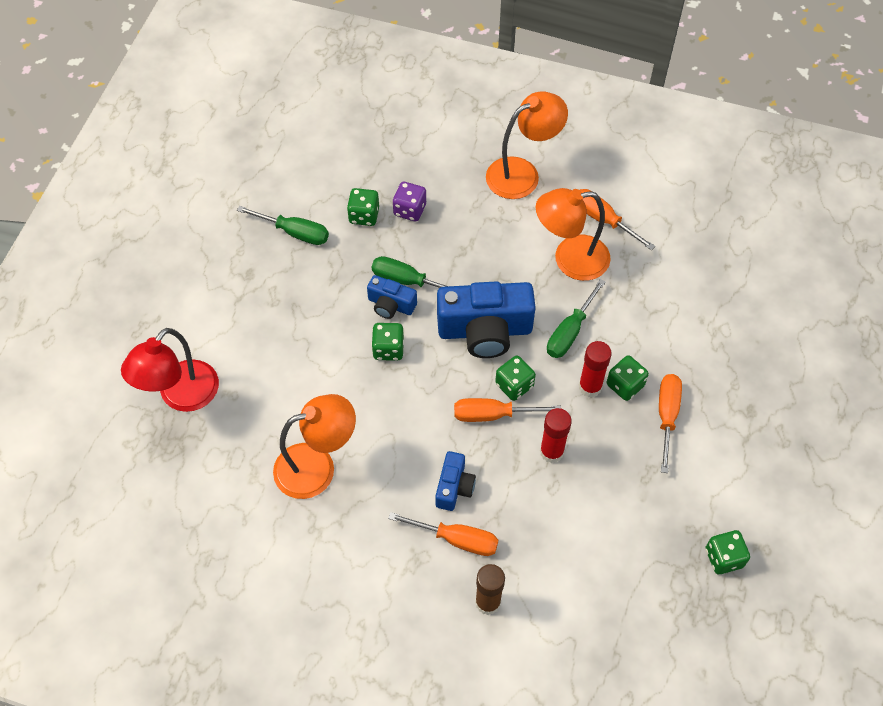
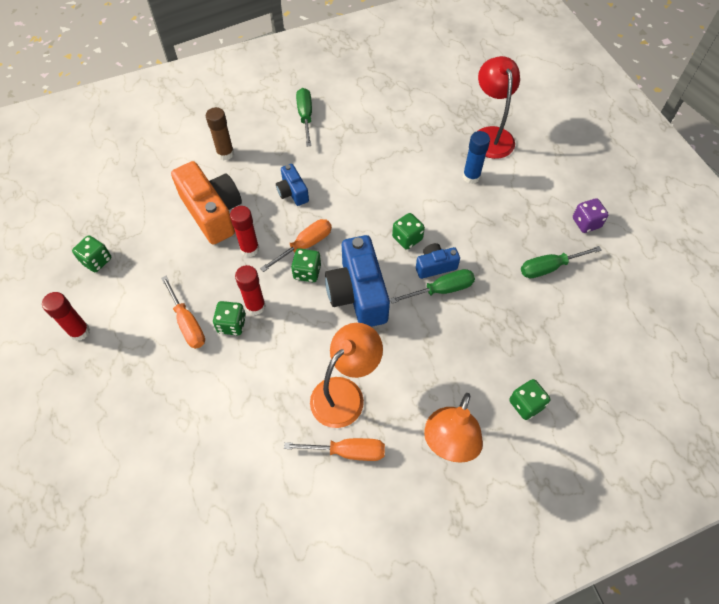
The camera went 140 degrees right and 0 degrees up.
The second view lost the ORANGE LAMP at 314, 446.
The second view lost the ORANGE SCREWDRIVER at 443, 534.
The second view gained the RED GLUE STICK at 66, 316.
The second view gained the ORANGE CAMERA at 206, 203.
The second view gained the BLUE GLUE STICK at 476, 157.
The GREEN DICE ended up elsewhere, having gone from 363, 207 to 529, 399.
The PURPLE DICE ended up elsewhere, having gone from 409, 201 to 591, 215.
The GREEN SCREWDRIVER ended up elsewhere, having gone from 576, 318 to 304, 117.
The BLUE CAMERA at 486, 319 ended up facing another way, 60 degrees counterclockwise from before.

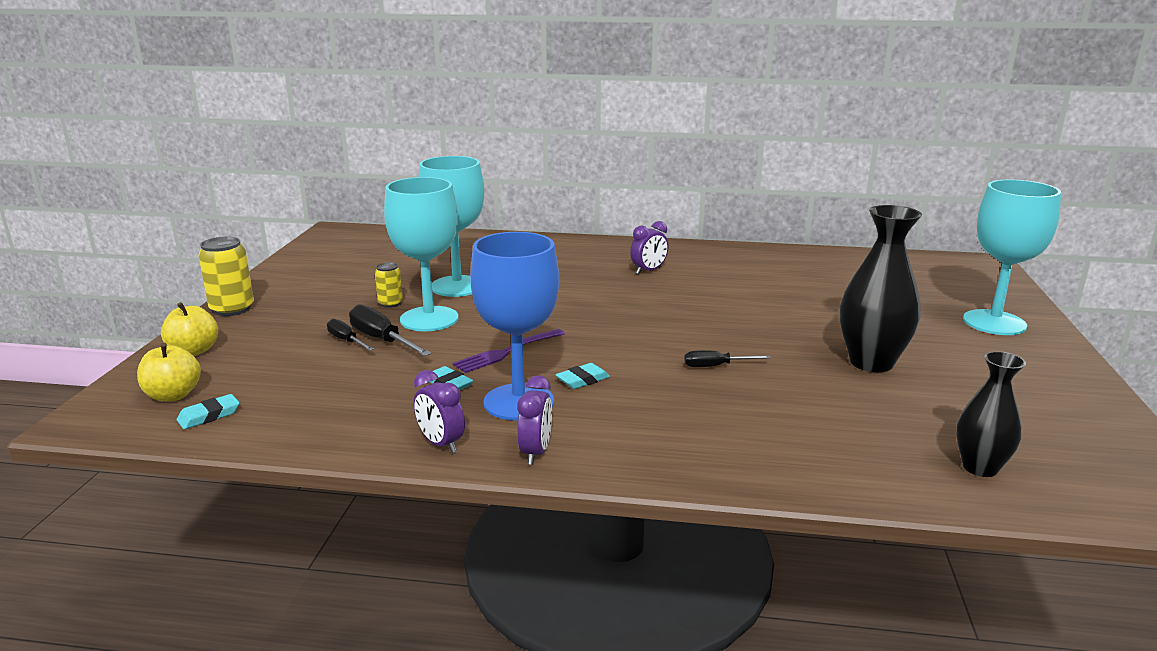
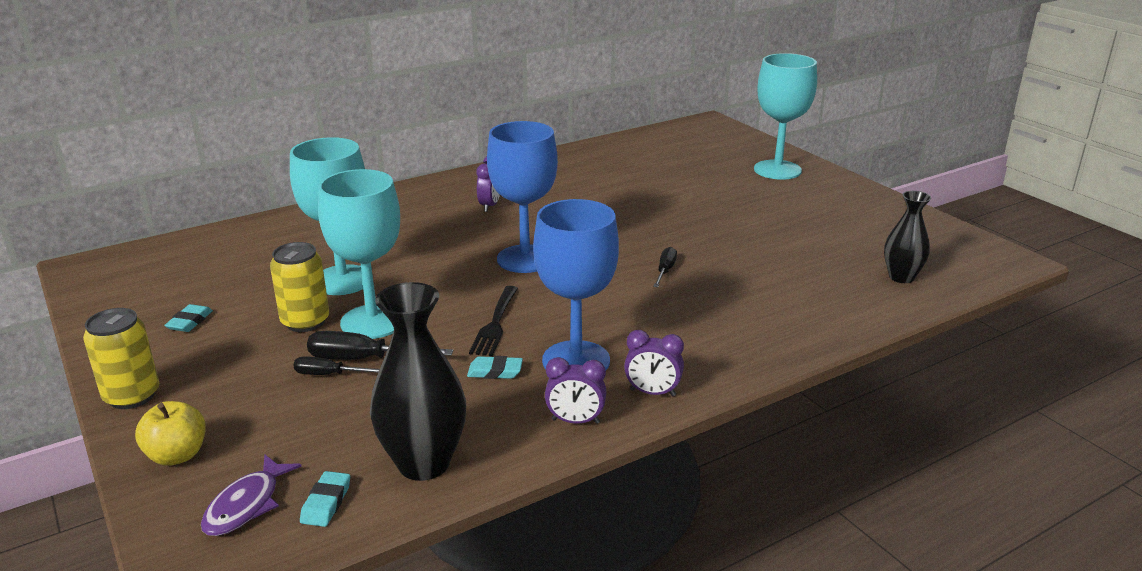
The camera went 40 degrees left and 5 degrees up.
The second view gained the BLUE GOBLET at 522, 197.
The TURQUOISE ERASER ended up elsewhere, having gone from 583, 376 to 188, 318.
The BLACK VASE ended up elsewhere, having gone from 881, 288 to 418, 381.
Where the YELLOW APPLE stood at 169, 372, the PURPLE FISH came to stand at 251, 495.
What was the PURPLE FORK at 509, 351 turned into the BLACK FORK at 493, 321.
The PURPLE CLOCK at 534, 420 ended up facing another way, 135 degrees clockwise from before.
The BLACK SCREWDRIVER at 727, 358 ended up facing another way, 150 degrees clockwise from before.
The size of the YELLOW CAN at 389, 285 changed by a factor of 1.72.

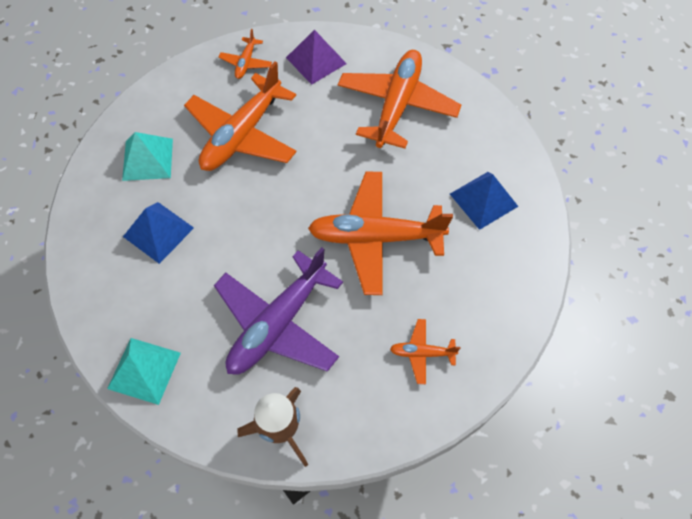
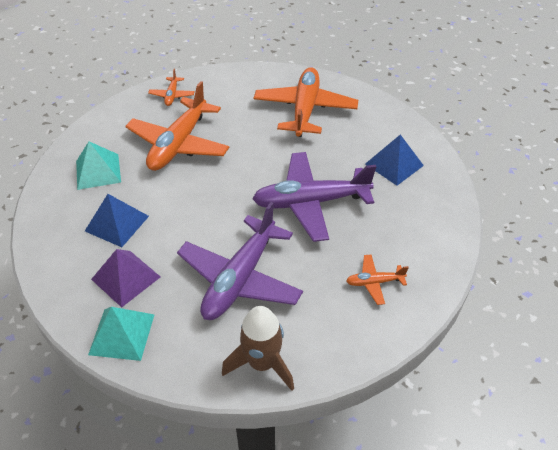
The camera went 10 degrees left and 15 degrees down.
The PURPLE PYRAMID ended up elsewhere, having gone from 316, 57 to 126, 278.
What was the ORANGE PLANE at 380, 233 turned into the PURPLE PLANE at 314, 197.

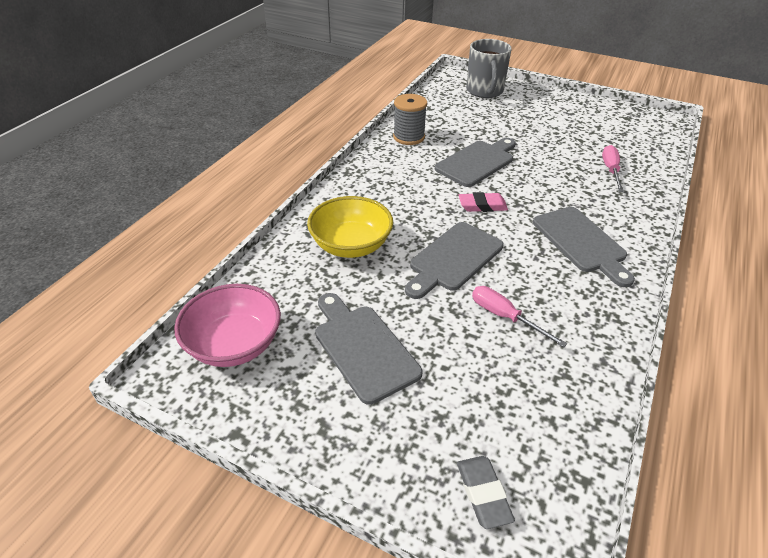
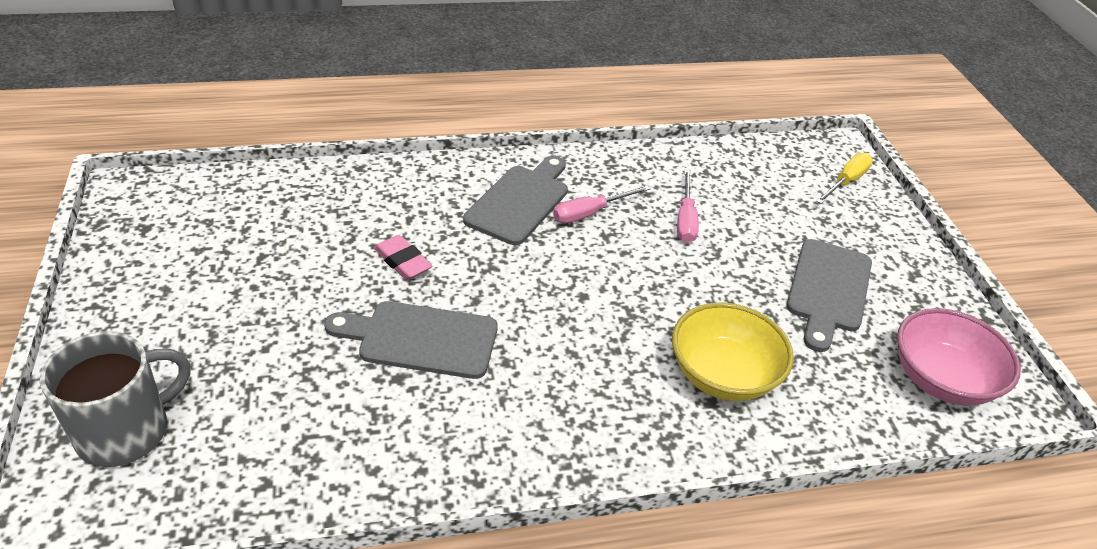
The camera went 130 degrees left and 0 degrees up.
The second view lost the GREY SPOOL at 410, 119.
The second view lost the GREY CUTTING BOARD at 454, 260.
The PINK ERASER ended up elsewhere, having gone from 483, 202 to 403, 257.
The PINK SCREWDRIVER ended up elsewhere, having gone from 613, 168 to 602, 204.
Where the GREY ERASER stood at 486, 492, the YELLOW SCREWDRIVER came to stand at 844, 178.

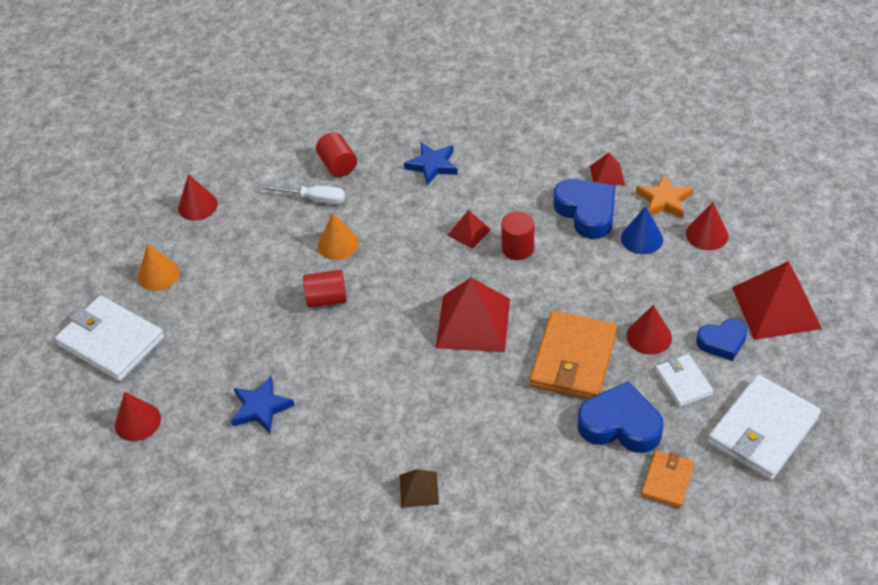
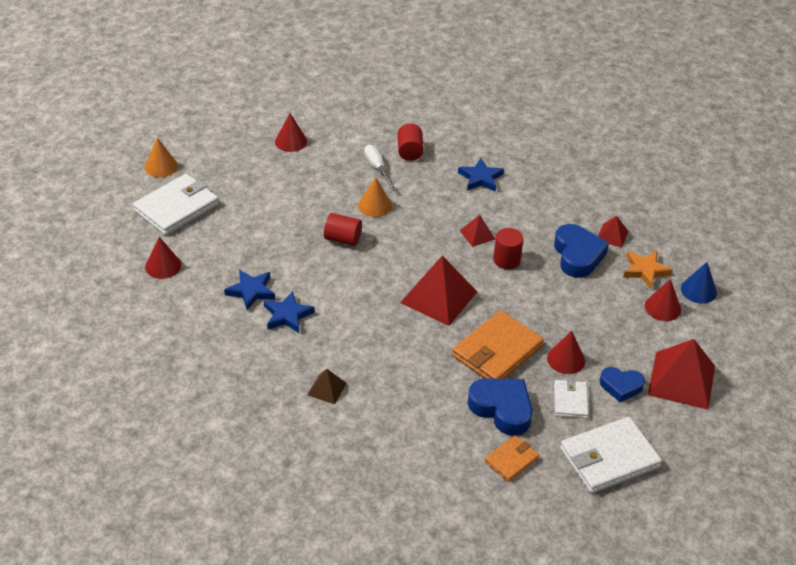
The camera went 20 degrees right and 5 degrees down.
The second view gained the BLUE STAR at 289, 312.
The ORANGE CONE ended up elsewhere, having gone from 159, 267 to 161, 157.
The BLUE CONE ended up elsewhere, having gone from 642, 230 to 699, 283.
The WHITE WALLET at 109, 338 ended up facing another way, 75 degrees clockwise from before.
The WHITE SCREWDRIVER at 303, 194 ended up facing another way, 150 degrees counterclockwise from before.

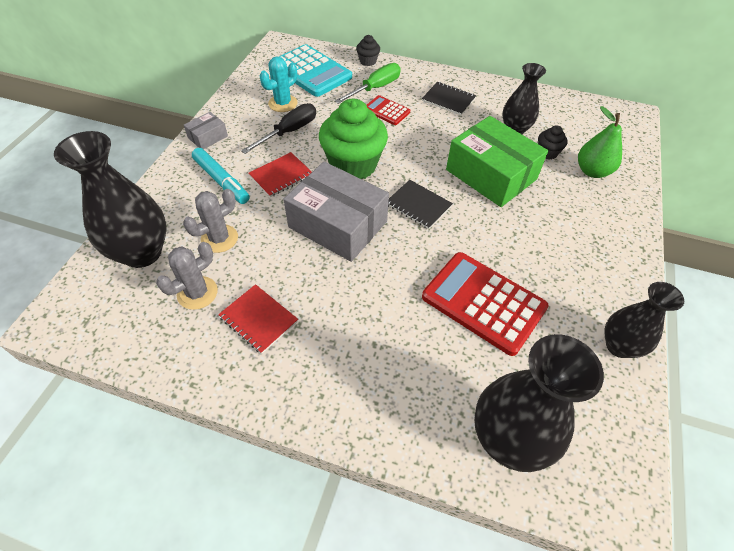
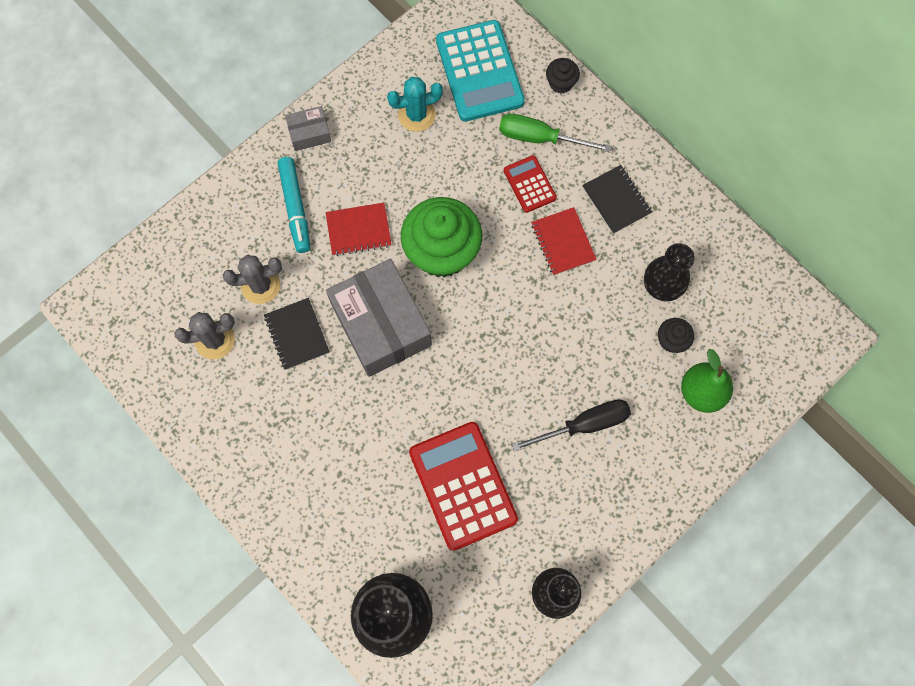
The camera went 30 degrees right and 20 degrees up.
The second view lost the BLACK VASE at 110, 199.
The second view lost the GREEN BOX at 497, 161.
The RED NOTEBOOK ended up elsewhere, having gone from 258, 319 to 564, 241.
The BLACK SCREWDRIVER ended up elsewhere, having gone from 278, 128 to 571, 425.
The BLACK NOTEBOOK ended up elsewhere, having gone from 420, 204 to 297, 334.
The GREEN SCREWDRIVER at 367, 83 ended up facing another way, 150 degrees counterclockwise from before.

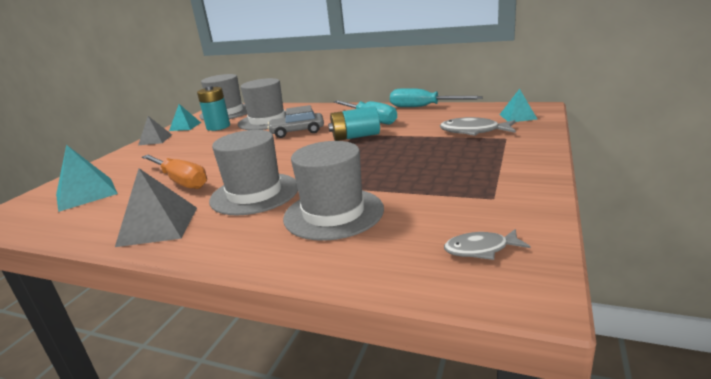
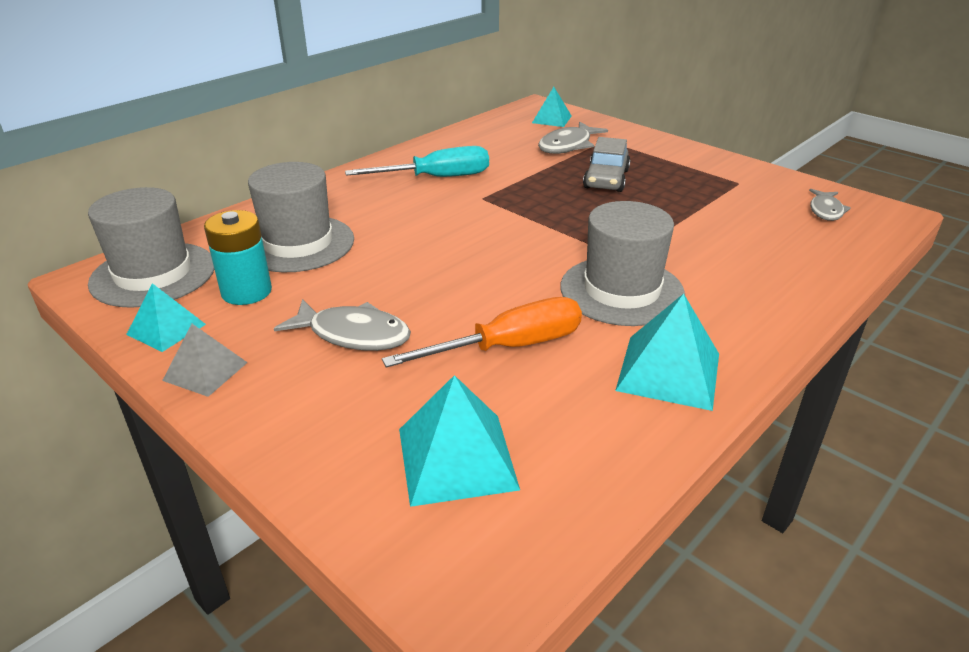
The camera went 70 degrees left and 10 degrees up.
The second view lost the GREY HAT at 333, 191.
The second view lost the TURQUOISE BATTERY at 354, 123.
The second view lost the TURQUOISE SCREWDRIVER at 436, 97.
The second view gained the GREY FISH at 342, 325.
The GREY CAR ended up elsewhere, having gone from 295, 121 to 606, 164.
What was the GREY PYRAMID at 156, 207 turned into the TURQUOISE PYRAMID at 667, 352.

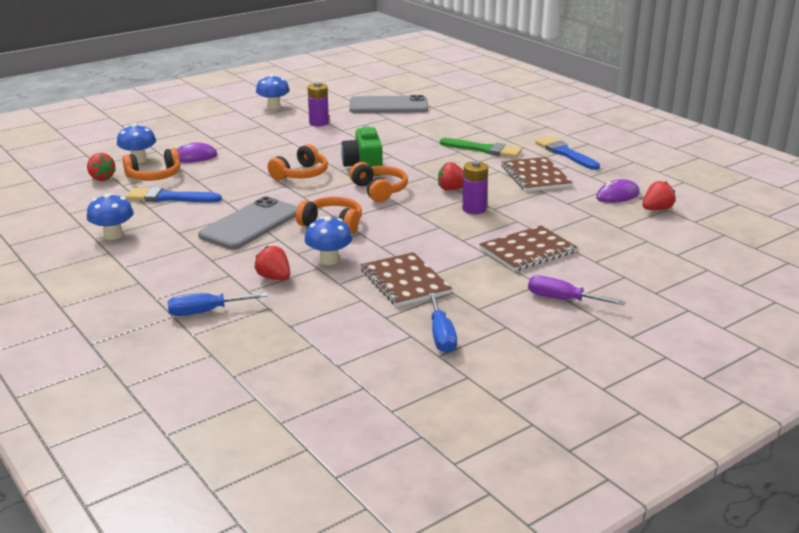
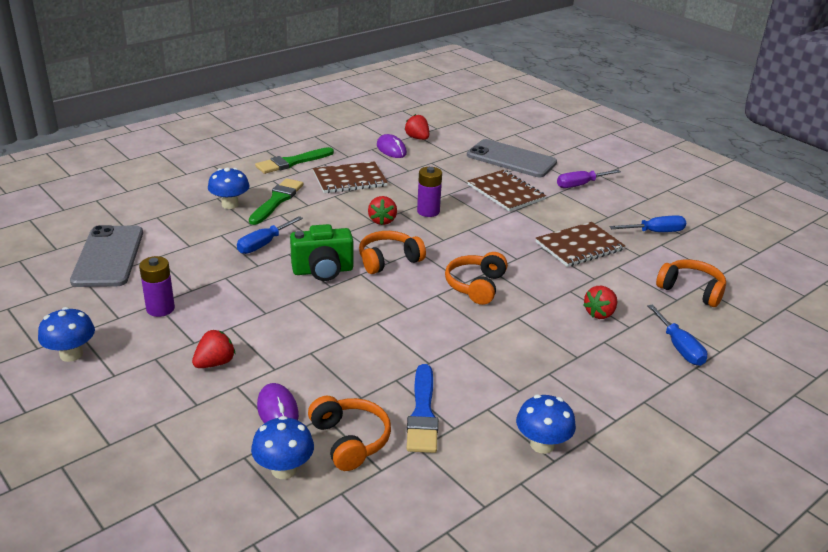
The camera went 95 degrees left and 5 degrees up.
The second view gained the BLUE SCREWDRIVER at 270, 235.
The RED STRAWBERRY ended up elsewhere, having gone from 101, 167 to 213, 349.
The GREY PHONE ended up elsewhere, having gone from 248, 223 to 512, 158.
The ORANGE HEADPHONES ended up elsewhere, having gone from 298, 162 to 691, 283.
The BLUE MUSHROOM ended up elsewhere, having gone from 328, 241 to 229, 188.
What was the BLUE BRUSH at 567, 153 turned into the GREEN BRUSH at 294, 160.
The PURPLE SCREWDRIVER at 577, 290 ended up facing another way, 45 degrees clockwise from before.

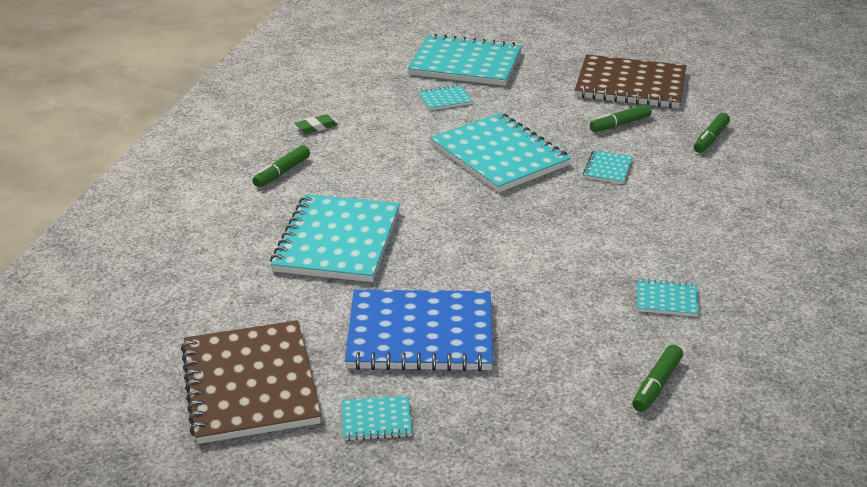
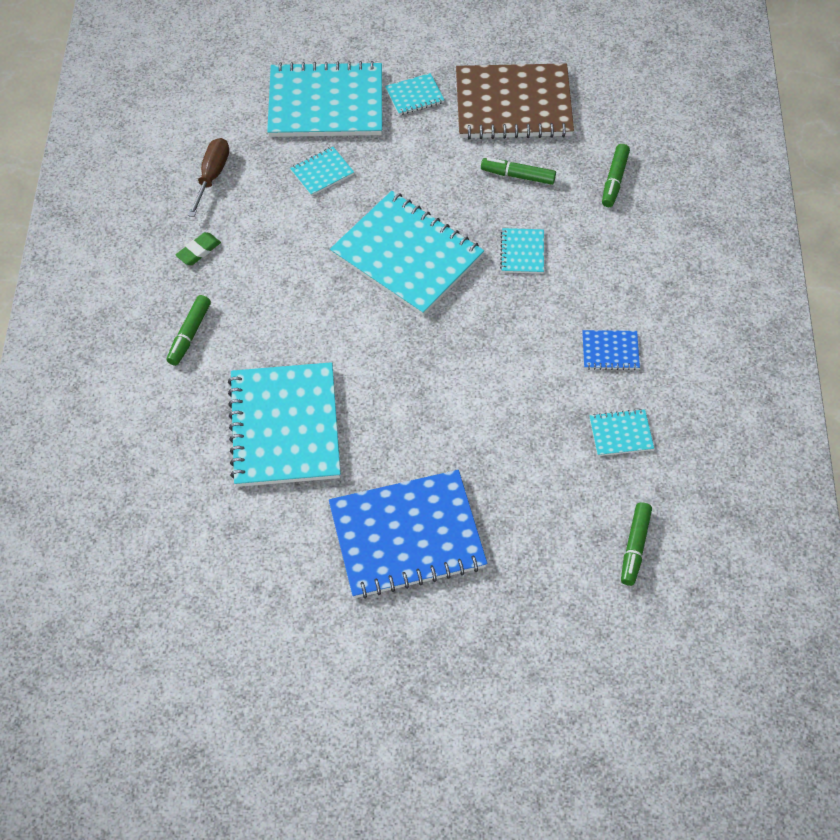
The camera went 15 degrees left and 25 degrees up.
The second view lost the BROWN NOTEBOOK at 251, 382.
The second view gained the BROWN SCREWDRIVER at 208, 177.
The second view gained the BLUE NOTEBOOK at 611, 350.
The TURQUOISE NOTEBOOK ended up elsewhere, having gone from 377, 418 to 414, 94.
The GREEN MARKER at 621, 118 ended up facing another way, 60 degrees clockwise from before.

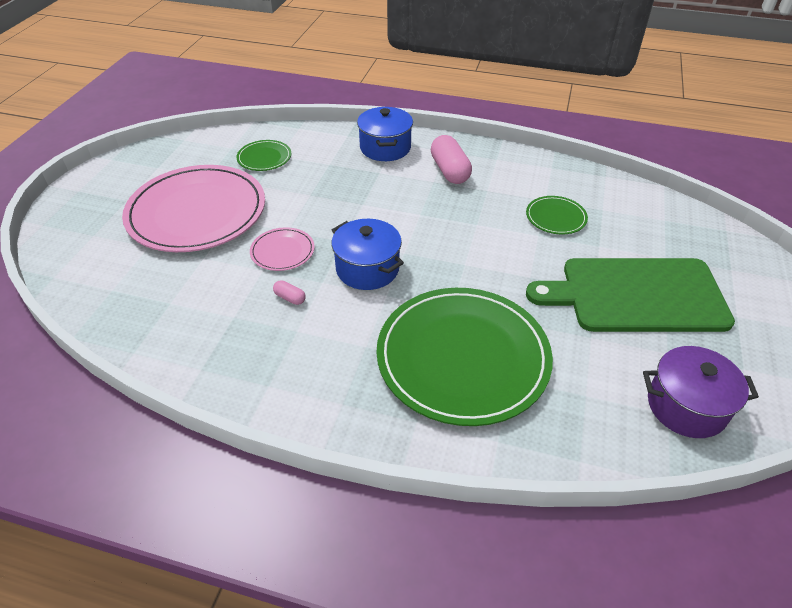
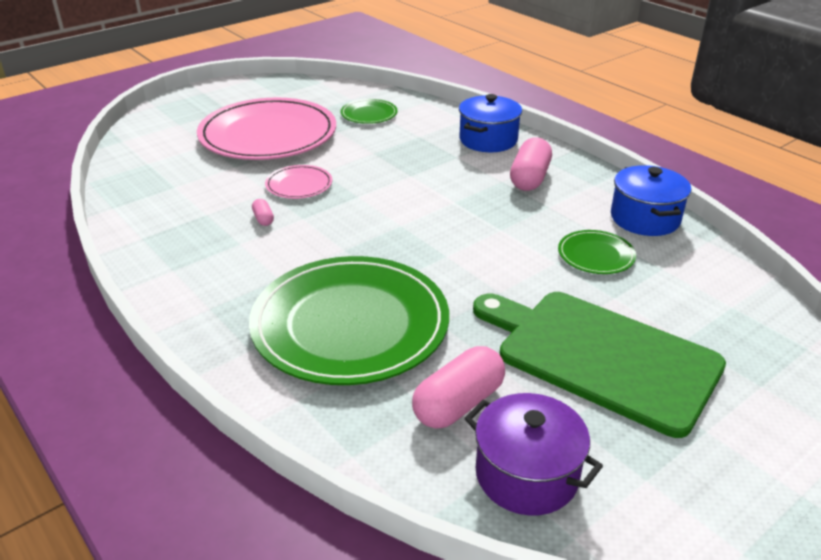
The camera went 35 degrees right and 10 degrees down.
The second view gained the PINK CAPSULE at 458, 387.
The BLUE POT ended up elsewhere, having gone from 367, 254 to 651, 200.

